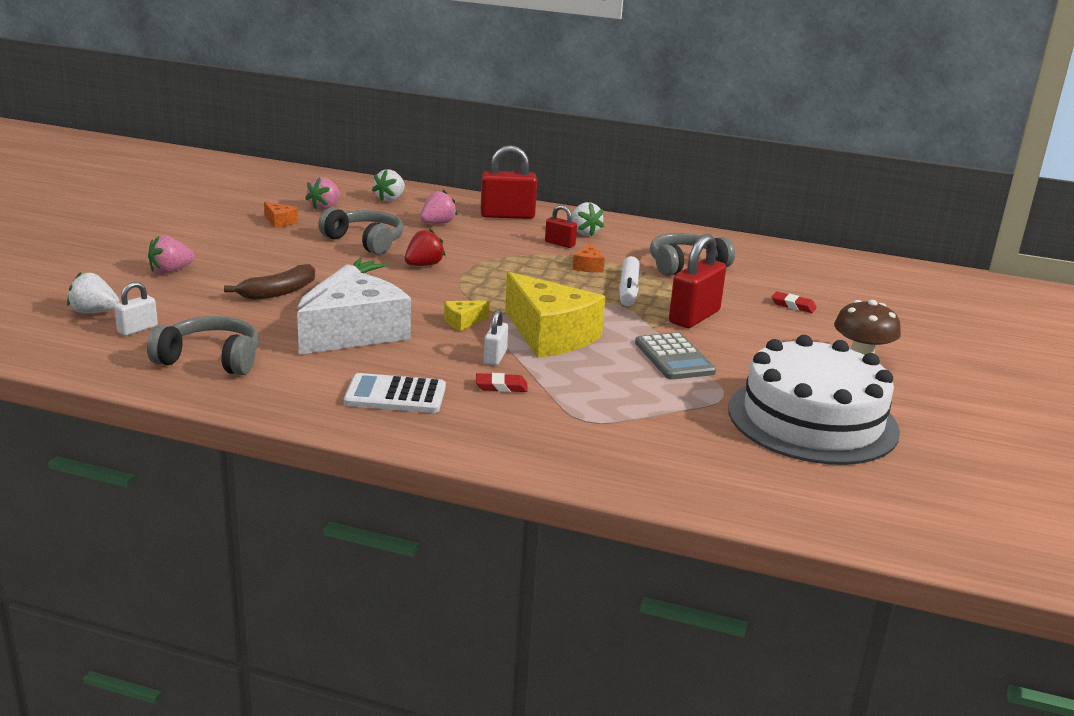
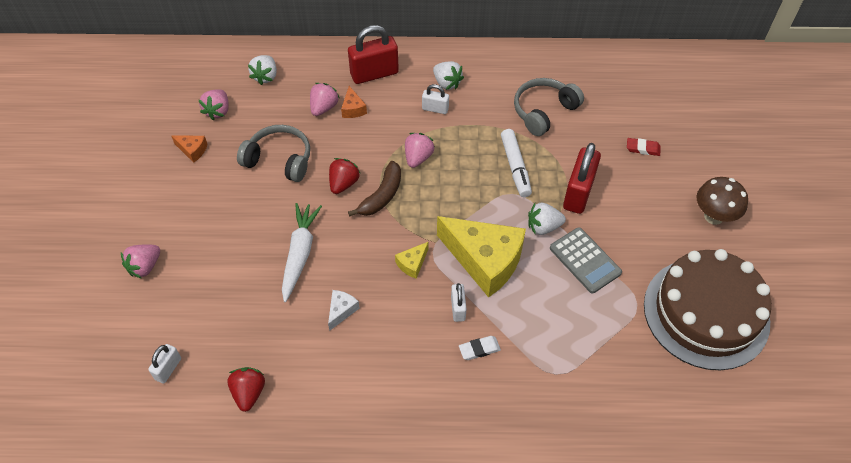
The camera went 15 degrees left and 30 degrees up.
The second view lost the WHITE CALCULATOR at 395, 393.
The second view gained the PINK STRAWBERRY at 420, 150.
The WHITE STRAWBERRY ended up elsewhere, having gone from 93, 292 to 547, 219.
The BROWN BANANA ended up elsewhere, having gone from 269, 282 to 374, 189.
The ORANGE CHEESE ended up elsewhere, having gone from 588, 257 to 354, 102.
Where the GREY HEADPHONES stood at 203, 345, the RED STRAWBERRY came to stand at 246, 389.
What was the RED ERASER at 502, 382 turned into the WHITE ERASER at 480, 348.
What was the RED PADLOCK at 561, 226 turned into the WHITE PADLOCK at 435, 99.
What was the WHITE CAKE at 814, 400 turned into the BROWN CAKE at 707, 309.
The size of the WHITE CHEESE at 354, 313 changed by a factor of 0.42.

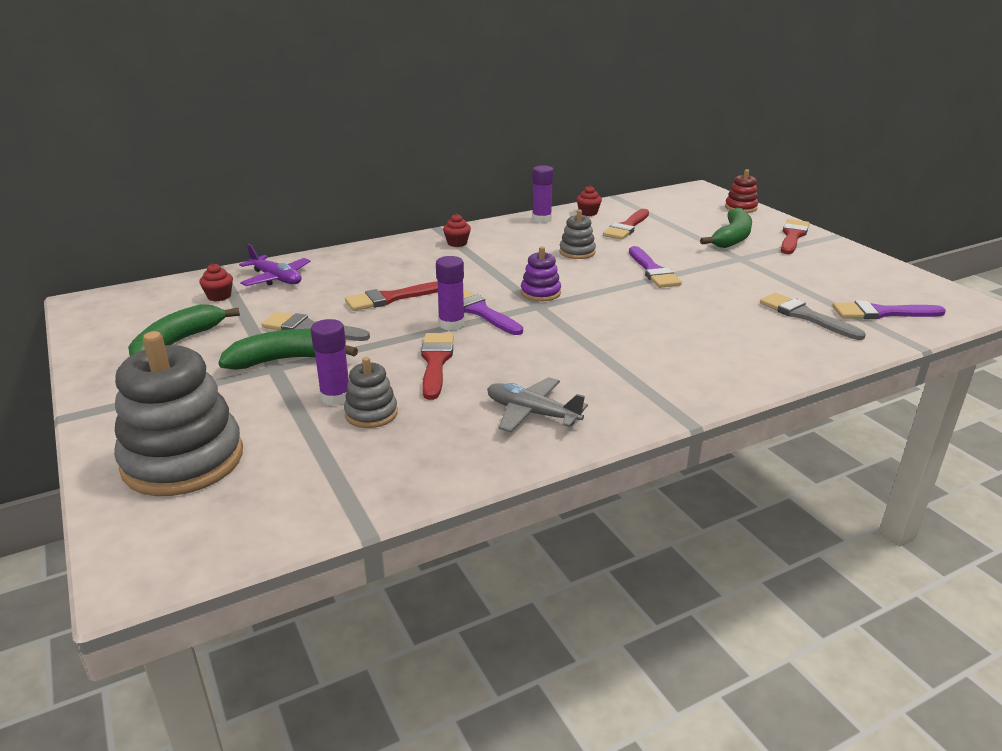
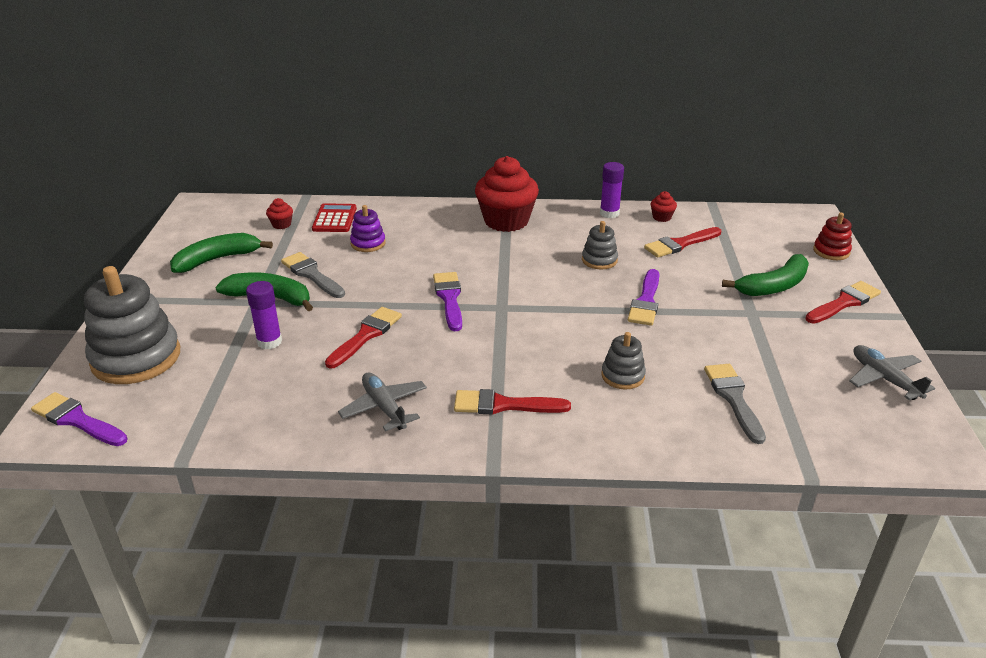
The camera went 30 degrees right and 5 degrees up.
The second view lost the PURPLE GLUE STICK at 450, 293.
The second view gained the GREY PLANE at 892, 372.
The GREY STACKING TOY ended up elsewhere, having gone from 371, 392 to 623, 361.
The RED BRUSH ended up elsewhere, having gone from 391, 296 to 512, 402.
The PURPLE STACKING TOY ended up elsewhere, having gone from 541, 273 to 368, 228.
The PURPLE BRUSH ended up elsewhere, having gone from 889, 310 to 79, 419.
Where the PURPLE PLANE stood at 274, 265, the RED CALCULATOR came to stand at 334, 217.
The size of the RED CUPCAKE at 457, 230 changed by a factor of 2.39.

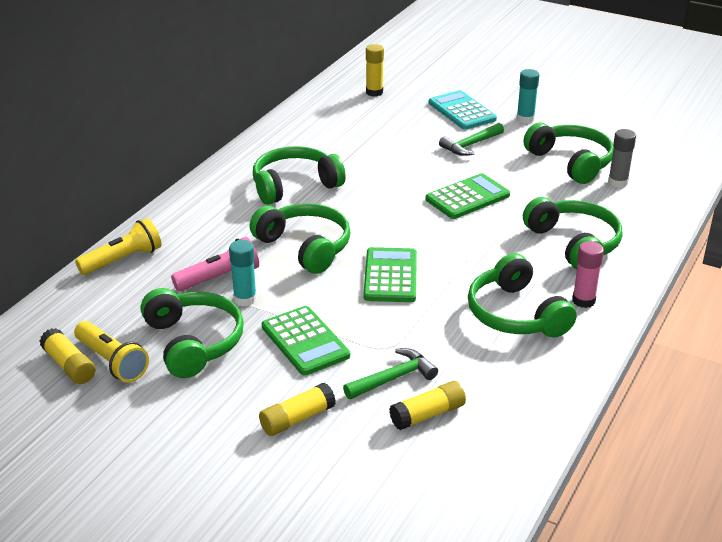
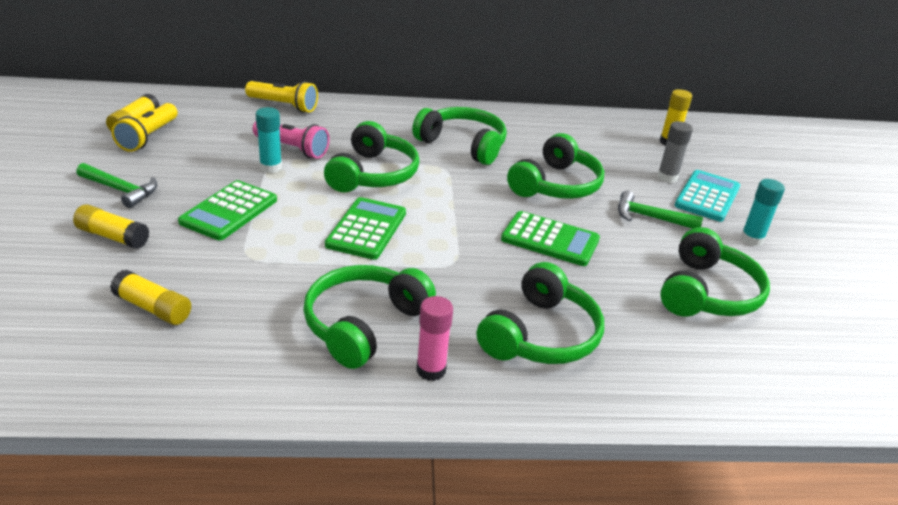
The camera went 55 degrees right and 0 degrees up.
The GREEN HEADPHONES ended up elsewhere, having gone from 192, 333 to 555, 166.
The GREEN HAMMER ended up elsewhere, having gone from 390, 373 to 116, 185.
The GREY GLUE STICK ended up elsewhere, having gone from 622, 158 to 675, 152.
The GREEN CALCULATOR at 390, 274 ended up facing another way, 45 degrees counterclockwise from before.

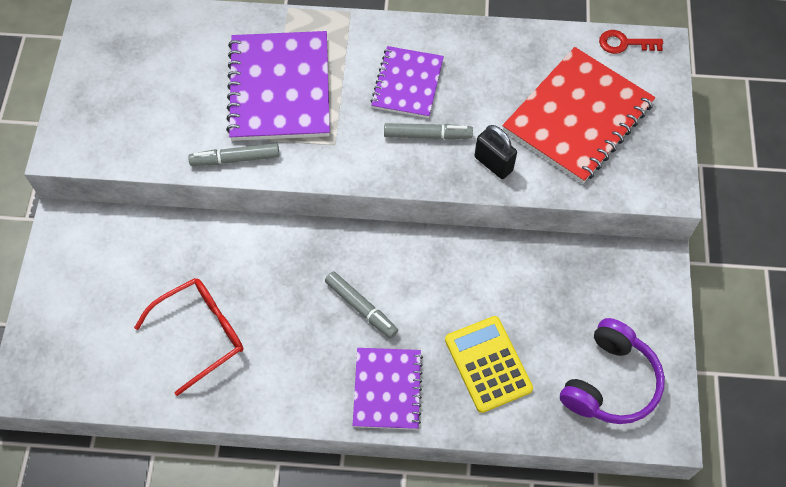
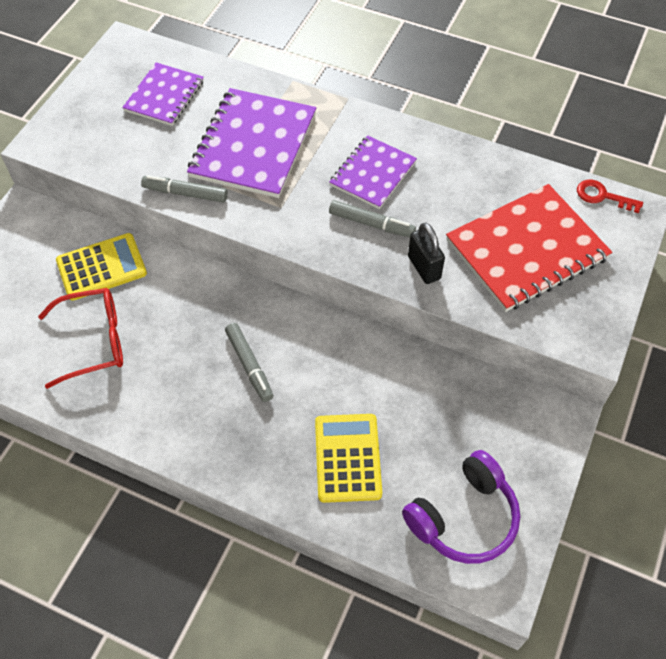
The camera went 20 degrees right and 5 degrees down.
The second view gained the YELLOW CALCULATOR at 101, 267.
The PURPLE NOTEBOOK ended up elsewhere, having gone from 388, 389 to 163, 94.

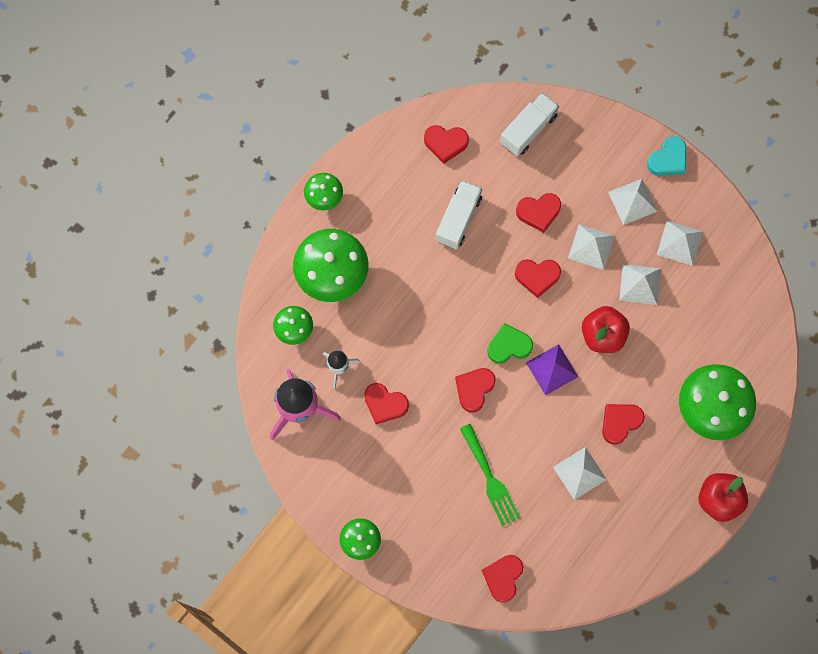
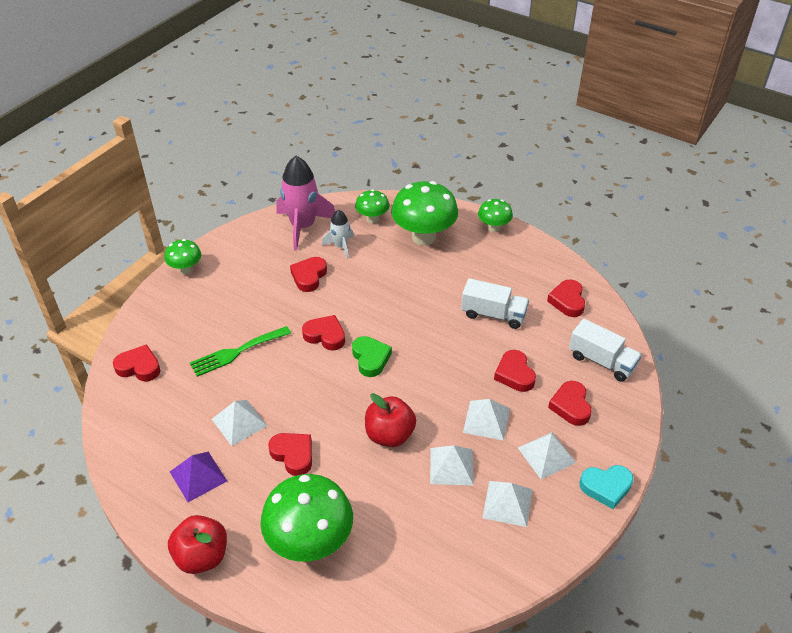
The camera went 85 degrees right and 30 degrees down.
The RED HEART ended up elsewhere, having gone from 538, 278 to 570, 403.
The PURPLE PYRAMID ended up elsewhere, having gone from 552, 369 to 198, 477.
The TURQUOISE HEART at 666, 156 ended up facing another way, 45 degrees counterclockwise from before.

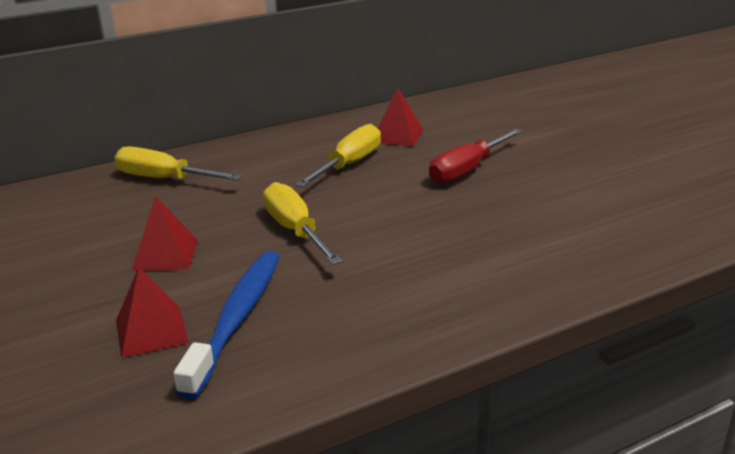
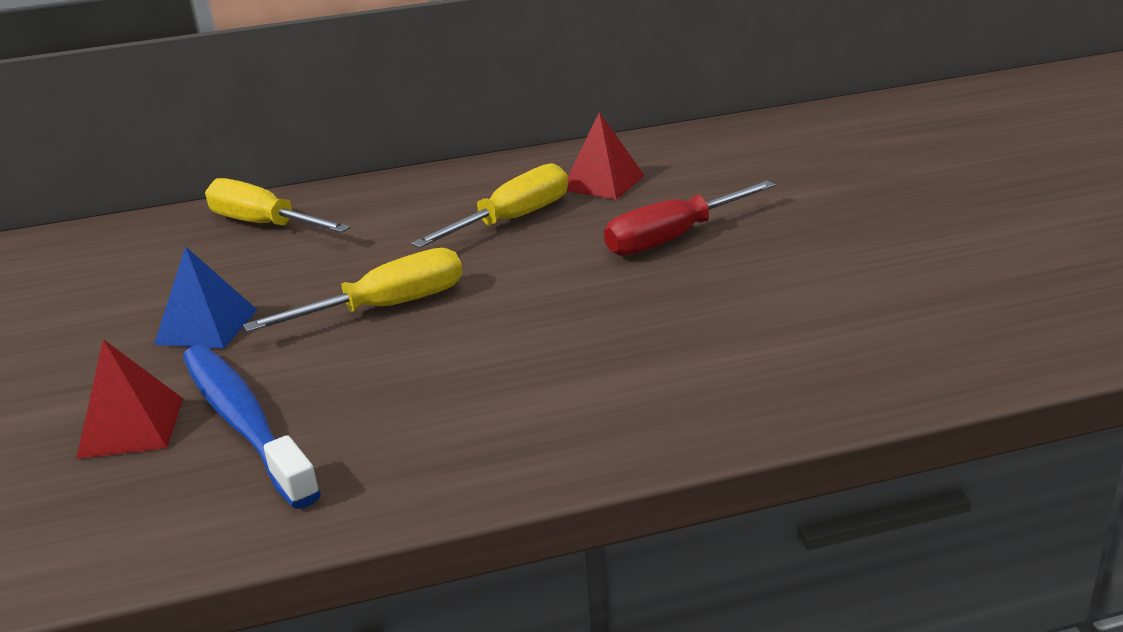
The camera went 15 degrees right and 0 degrees up.
What was the RED PYRAMID at 164, 233 turned into the BLUE PYRAMID at 205, 297.
The BLUE TOOTHBRUSH at 226, 325 ended up facing another way, 60 degrees counterclockwise from before.
The YELLOW SCREWDRIVER at 303, 223 ended up facing another way, 75 degrees clockwise from before.

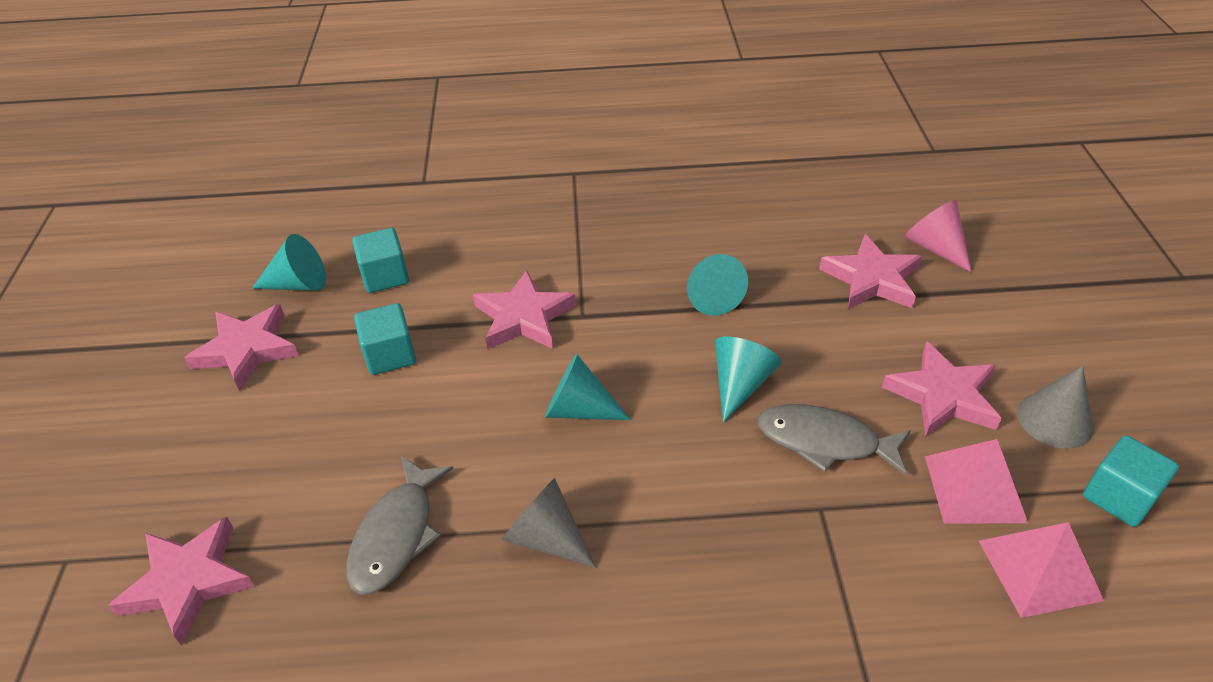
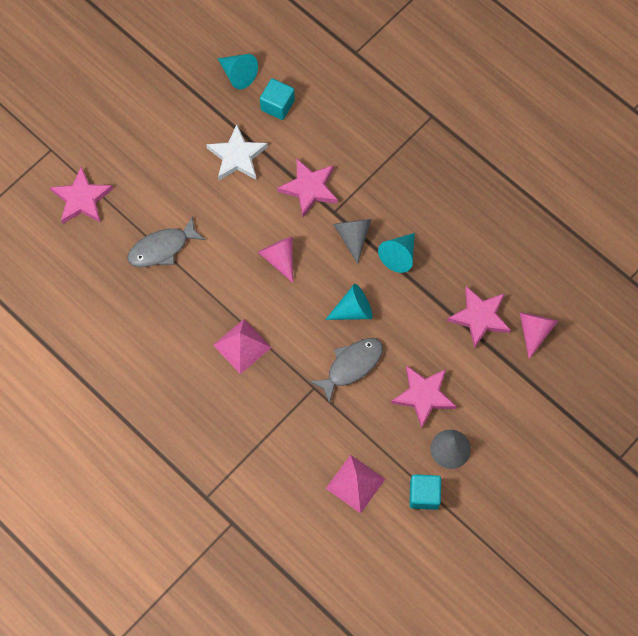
The camera went 45 degrees right and 25 degrees up.
The second view lost the PINK STAR at 242, 347.
The GREY CONE ended up elsewhere, having gone from 549, 523 to 352, 241.
The PINK PYRAMID ended up elsewhere, having gone from 976, 481 to 242, 346.
Where the TURQUOISE CUBE stood at 385, 339, the WHITE STAR came to stand at 237, 152.
What was the TURQUOISE CONE at 588, 387 turned into the PINK CONE at 275, 259.
The GREY FISH at 834, 440 ended up facing another way, 75 degrees clockwise from before.

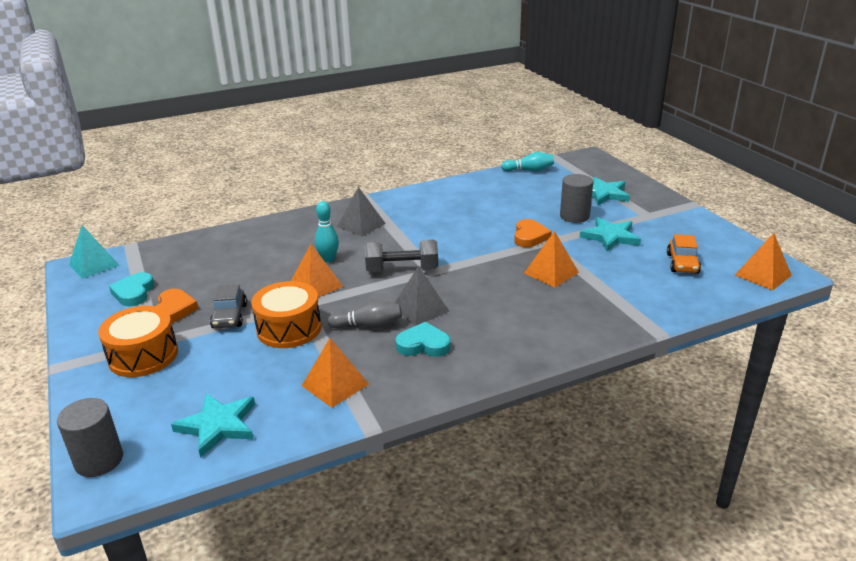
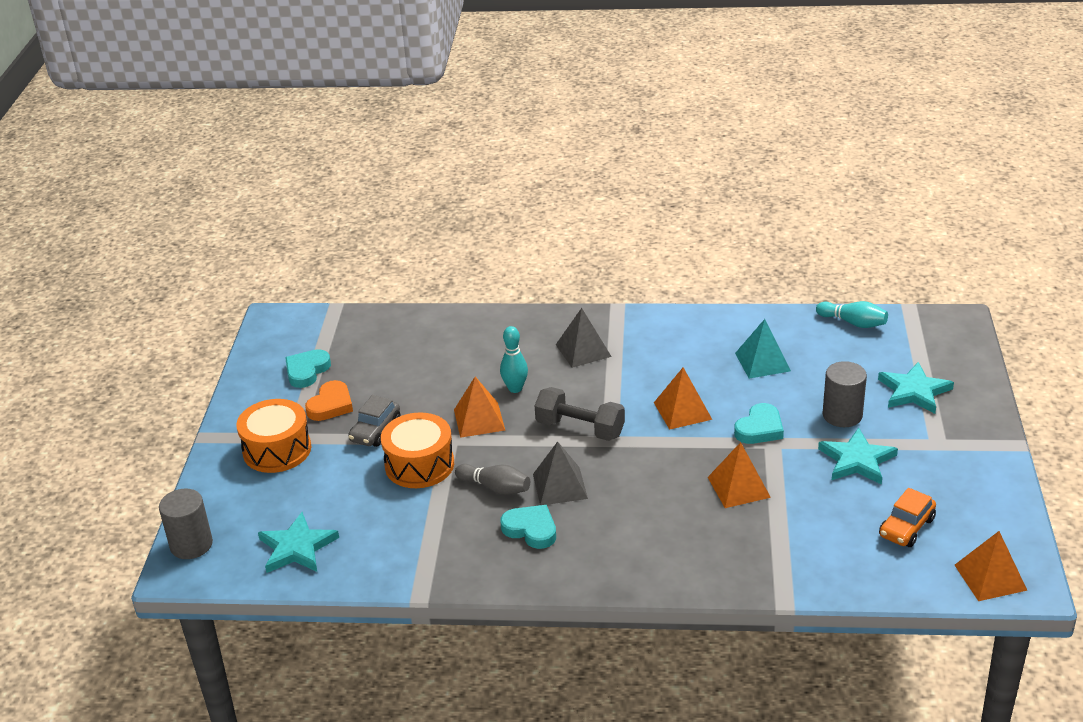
The camera went 30 degrees right and 5 degrees up.
The TURQUOISE PYRAMID ended up elsewhere, having gone from 94, 252 to 763, 349.
The ORANGE PYRAMID ended up elsewhere, having gone from 335, 373 to 683, 398.
What was the ORANGE HEART at 533, 233 turned into the TURQUOISE HEART at 759, 423.

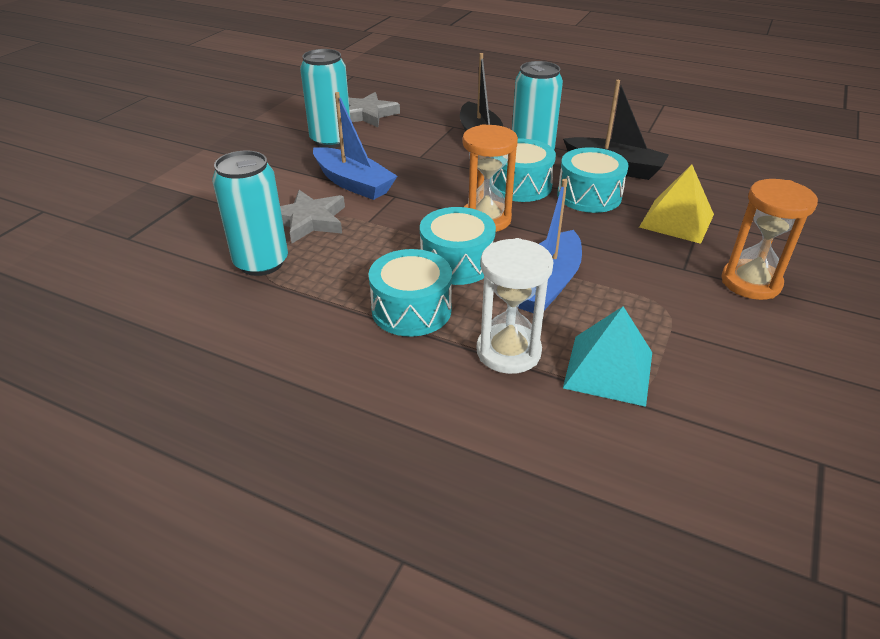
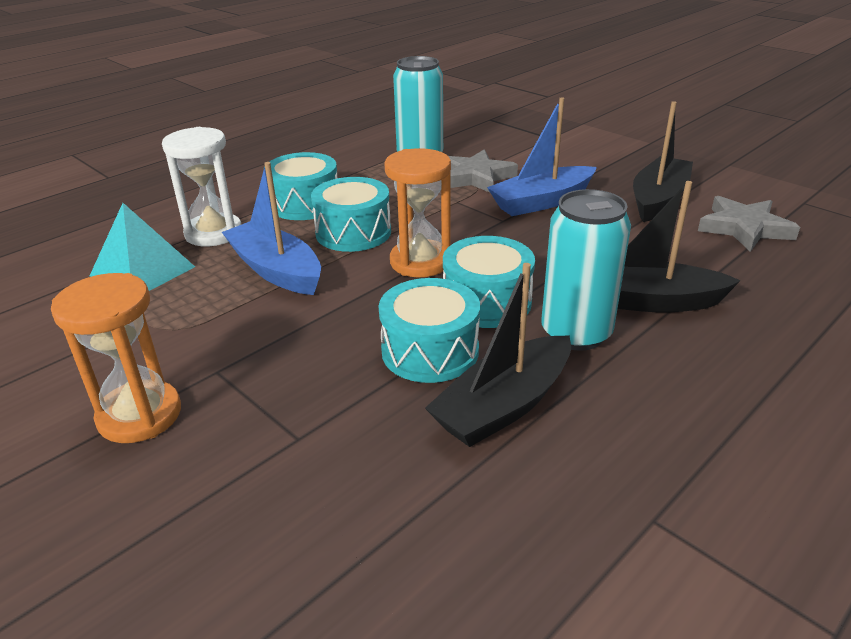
The camera went 110 degrees right and 5 degrees down.
The second view lost the YELLOW PYRAMID at 676, 204.
Where the TURQUOISE CAN stood at 325, 98, the BLACK BOAT came to stand at 663, 161.

